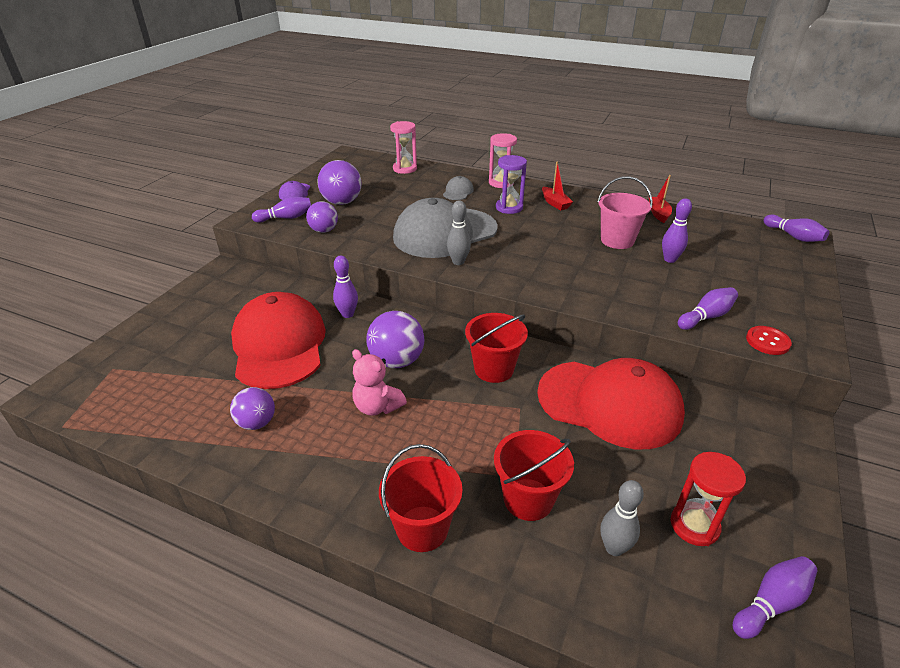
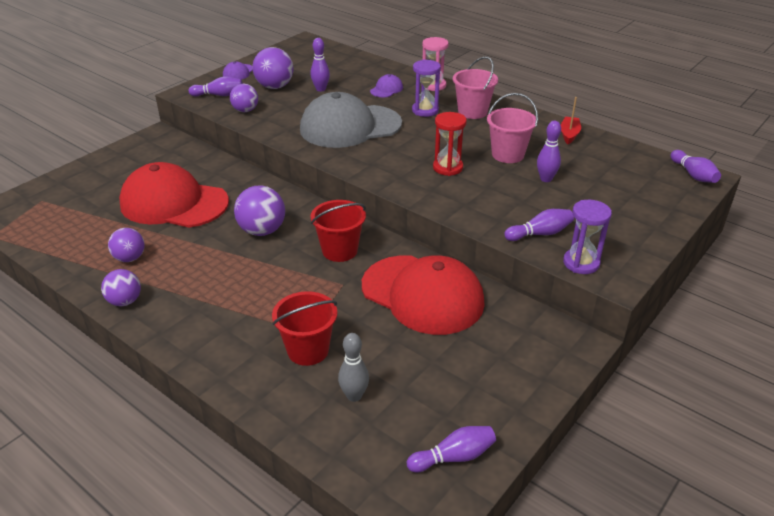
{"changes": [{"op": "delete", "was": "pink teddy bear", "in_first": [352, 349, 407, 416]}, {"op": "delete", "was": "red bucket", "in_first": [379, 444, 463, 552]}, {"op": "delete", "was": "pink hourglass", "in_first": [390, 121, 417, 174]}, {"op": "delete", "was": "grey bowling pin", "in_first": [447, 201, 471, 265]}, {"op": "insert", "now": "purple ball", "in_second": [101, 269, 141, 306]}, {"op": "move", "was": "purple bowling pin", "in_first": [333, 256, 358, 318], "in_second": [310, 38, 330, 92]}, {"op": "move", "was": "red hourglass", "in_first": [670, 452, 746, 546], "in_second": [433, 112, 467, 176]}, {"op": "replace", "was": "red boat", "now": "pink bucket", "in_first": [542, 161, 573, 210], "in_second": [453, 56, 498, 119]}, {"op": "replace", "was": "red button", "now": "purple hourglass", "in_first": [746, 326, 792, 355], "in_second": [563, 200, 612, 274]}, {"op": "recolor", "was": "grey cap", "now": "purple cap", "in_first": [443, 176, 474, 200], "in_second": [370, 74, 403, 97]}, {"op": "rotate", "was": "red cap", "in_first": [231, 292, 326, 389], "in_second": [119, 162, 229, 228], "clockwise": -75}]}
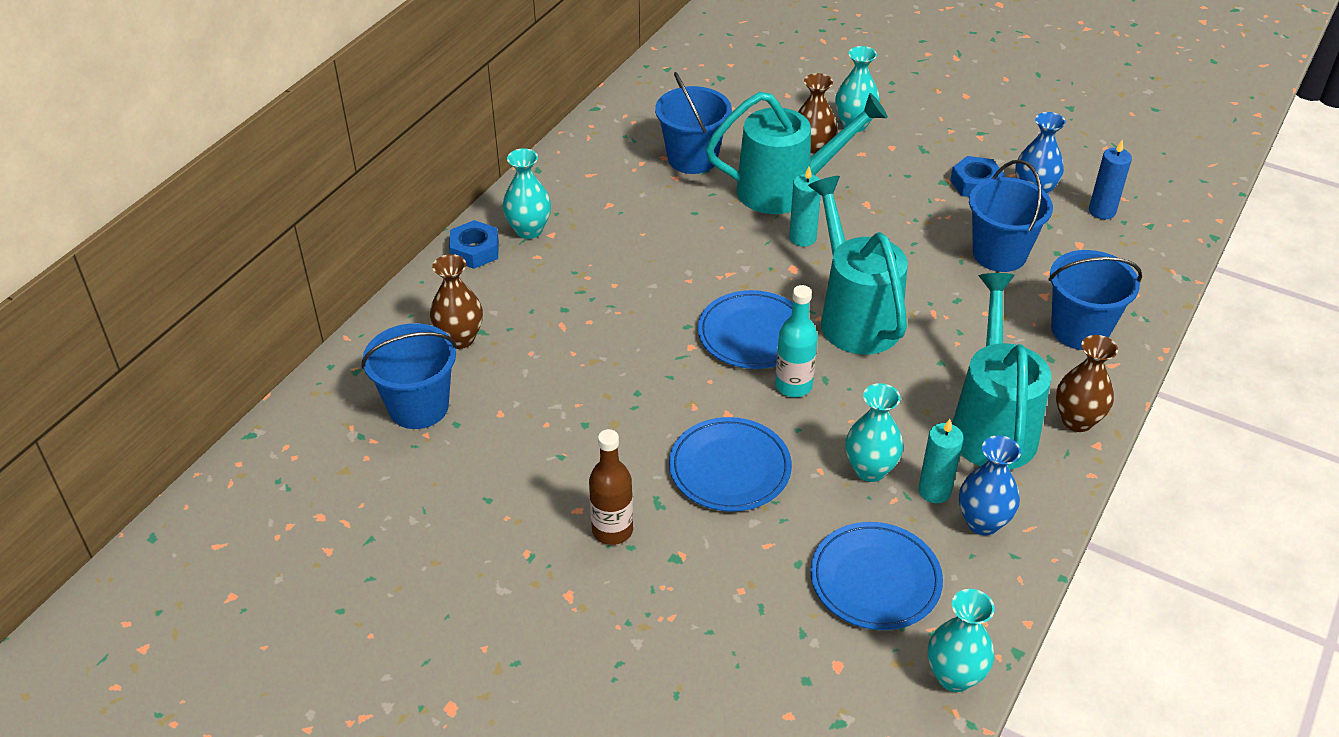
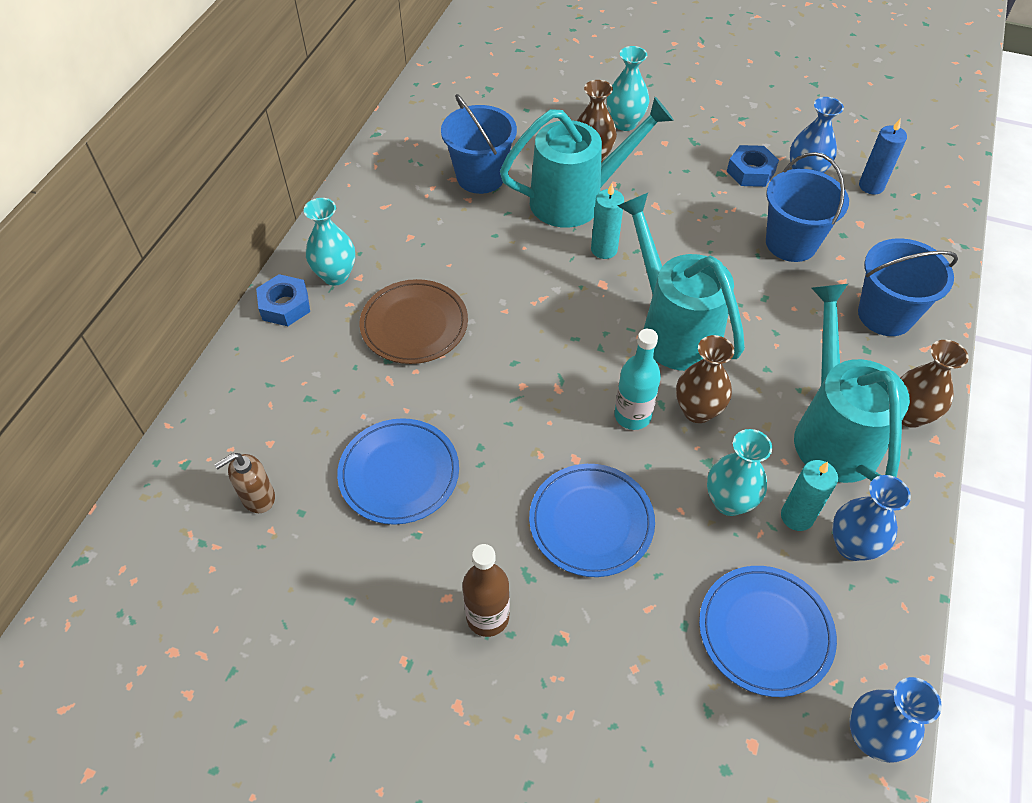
{"changes": [{"op": "insert", "now": "brown plate", "in_second": [360, 279, 468, 364]}, {"op": "move", "was": "brown vase", "in_first": [430, 254, 483, 349], "in_second": [676, 335, 734, 423]}, {"op": "move", "was": "blue plate", "in_first": [698, 290, 793, 369], "in_second": [337, 418, 459, 525]}, {"op": "replace", "was": "blue bucket", "now": "brown soap dispenser", "in_first": [361, 323, 457, 429], "in_second": [214, 453, 275, 513]}, {"op": "recolor", "was": "turquoise vase", "now": "blue vase", "in_first": [928, 589, 995, 692], "in_second": [850, 677, 942, 763]}]}
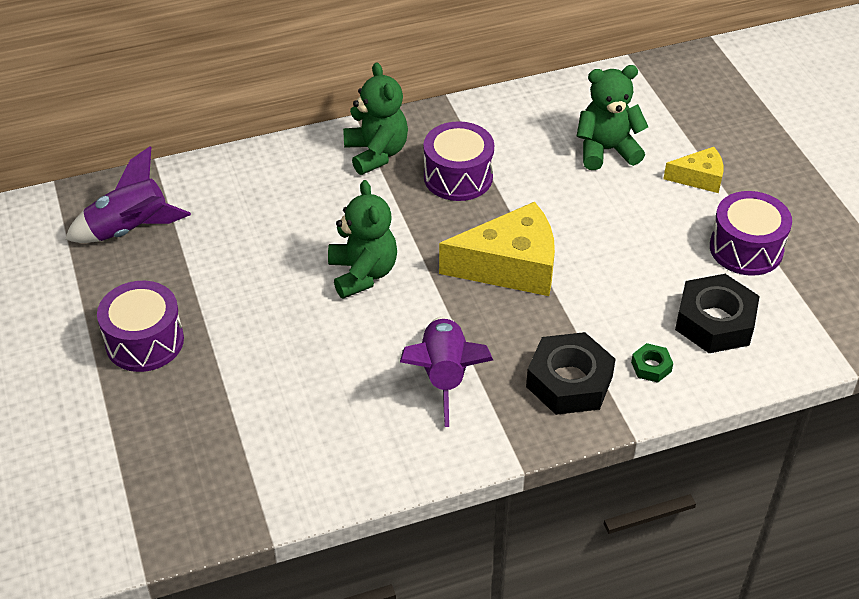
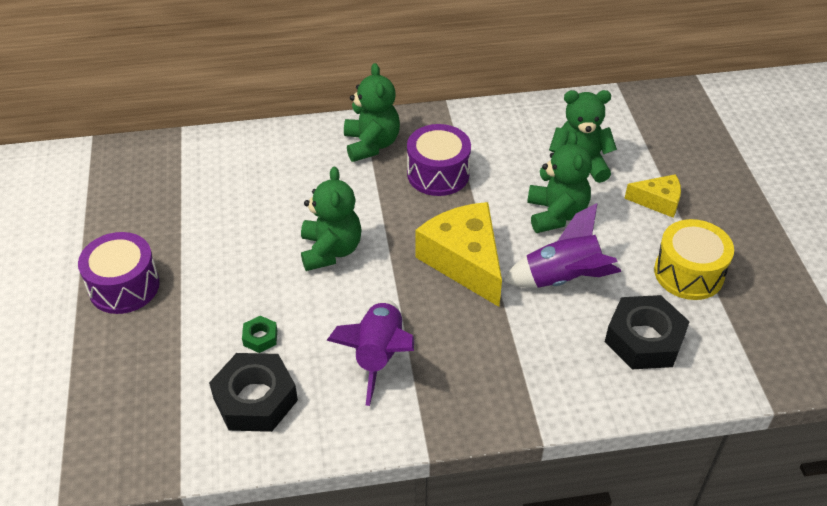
{"changes": [{"op": "insert", "now": "green teddy bear", "in_second": [527, 131, 592, 233]}, {"op": "move", "was": "purple rocket", "in_first": [65, 146, 191, 243], "in_second": [503, 203, 621, 288]}, {"op": "move", "was": "black nut", "in_first": [526, 332, 615, 415], "in_second": [209, 353, 298, 432]}, {"op": "move", "was": "green nut", "in_first": [631, 343, 673, 383], "in_second": [242, 316, 277, 353]}, {"op": "recolor", "was": "purple drum", "now": "yellow drum", "in_first": [710, 191, 792, 276], "in_second": [654, 219, 734, 300]}, {"op": "rotate", "was": "yellow cheese", "in_first": [439, 202, 555, 296], "in_second": [415, 202, 502, 307], "clockwise": -120}]}
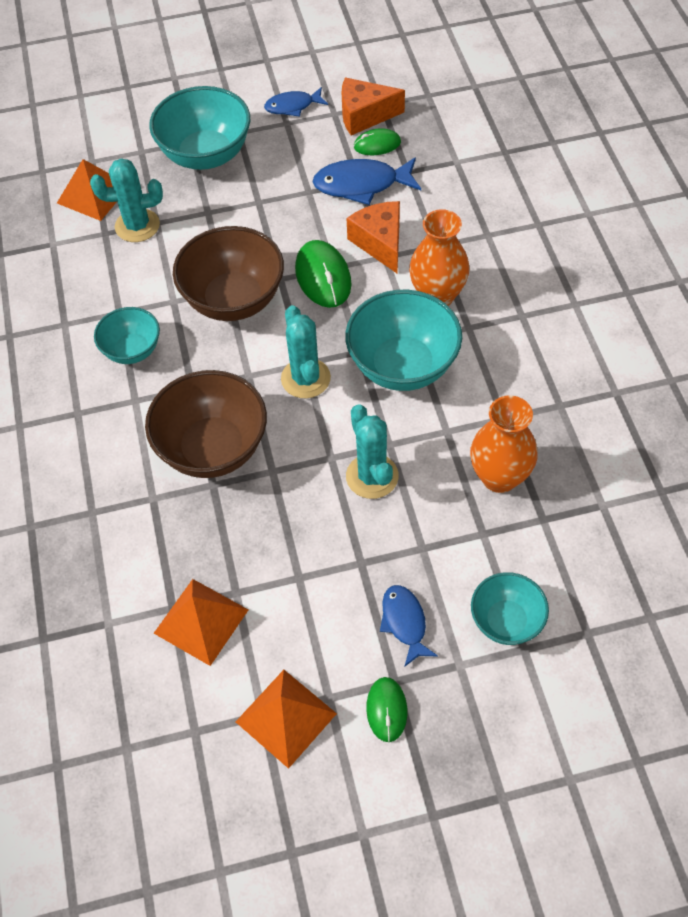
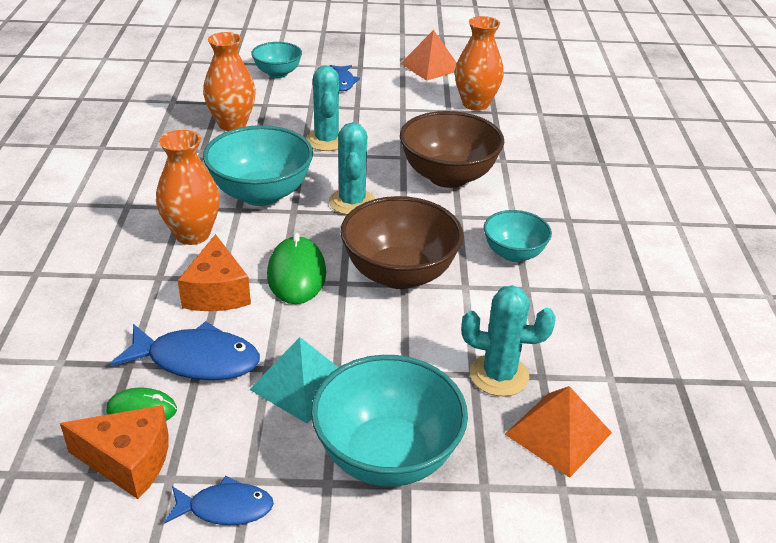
{"changes": [{"op": "delete", "was": "green mouse", "in_first": [366, 677, 407, 742]}, {"op": "insert", "now": "turquoise pyramid", "in_second": [249, 337, 339, 423]}, {"op": "replace", "was": "orange pyramid", "now": "orange vase", "in_first": [154, 579, 248, 666], "in_second": [455, 16, 504, 111]}]}
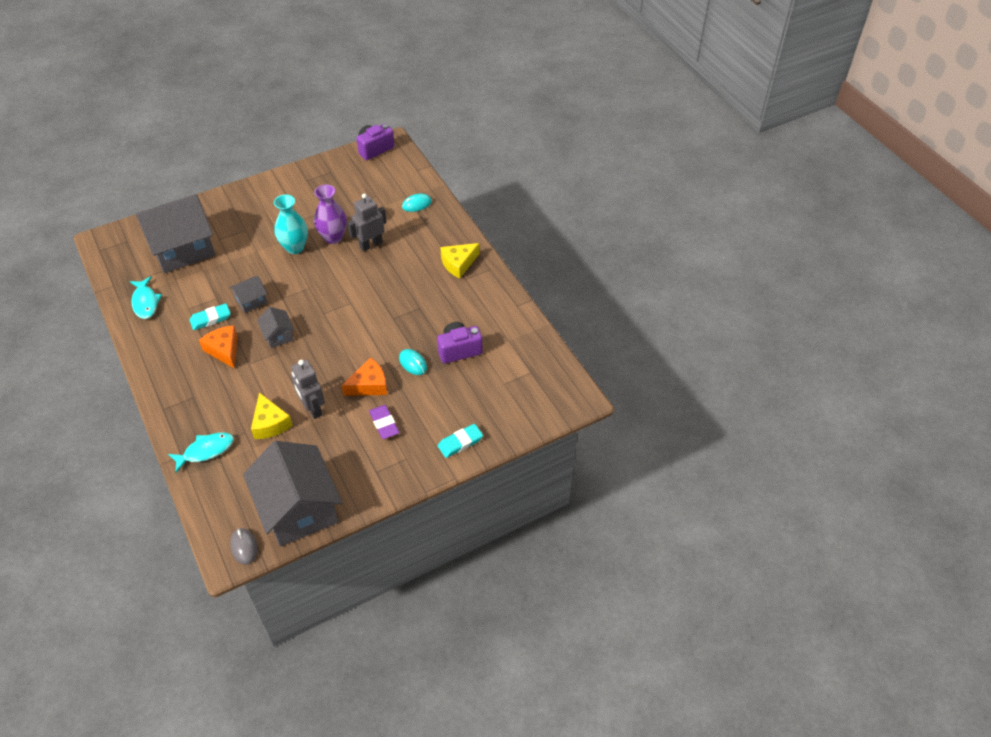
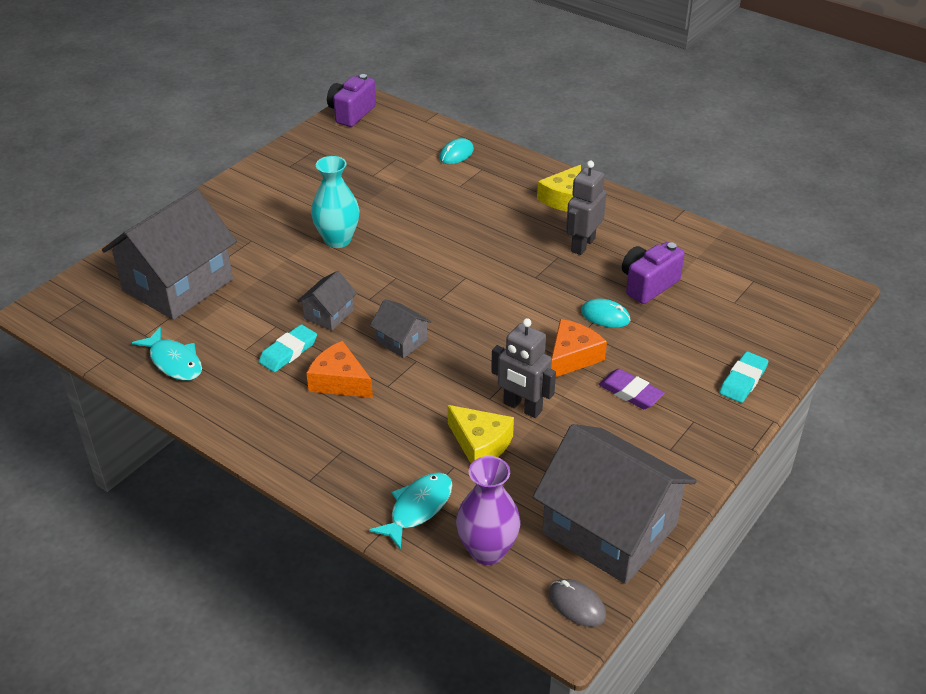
{"changes": [{"op": "move", "was": "purple vase", "in_first": [314, 185, 347, 244], "in_second": [456, 456, 521, 565]}, {"op": "move", "was": "grey robot", "in_first": [348, 193, 387, 251], "in_second": [566, 160, 607, 255]}]}
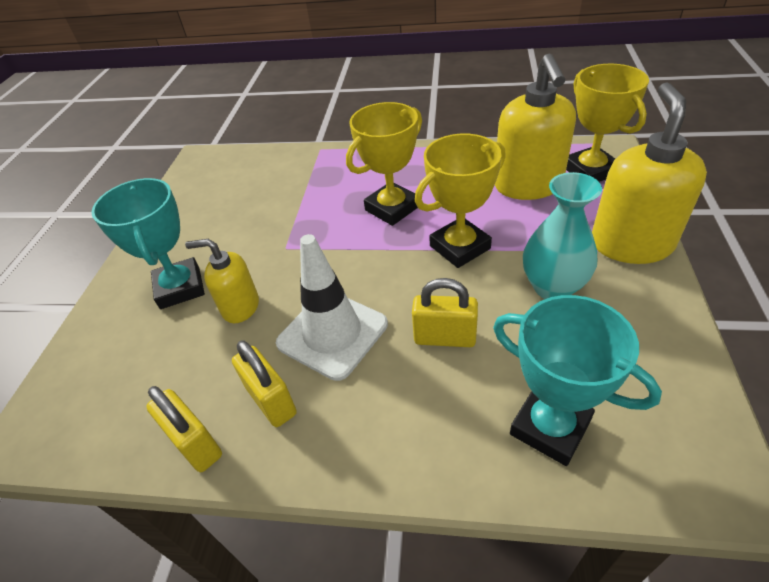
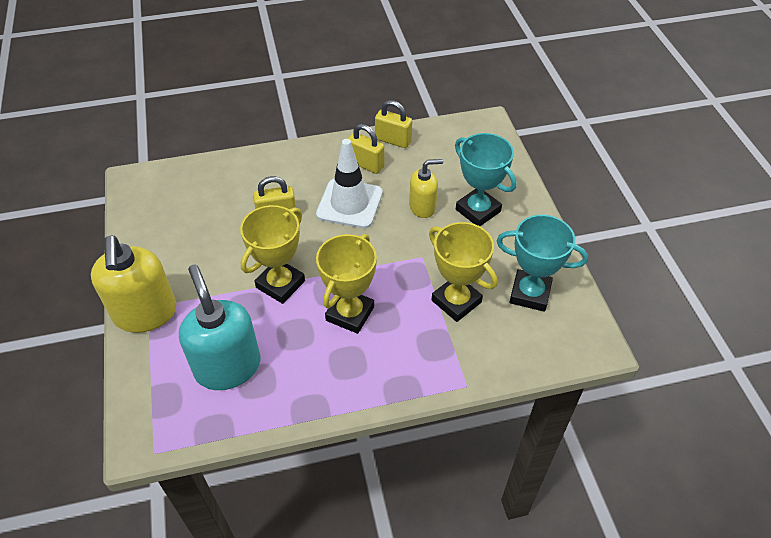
{"changes": [{"op": "delete", "was": "turquoise vase", "in_first": [523, 172, 602, 299]}, {"op": "move", "was": "turquoise trophy", "in_first": [493, 295, 662, 466], "in_second": [497, 215, 588, 312]}, {"op": "move", "was": "yellow trophy", "in_first": [566, 64, 649, 182], "in_second": [429, 222, 497, 322]}, {"op": "recolor", "was": "yellow soap dispenser", "now": "turquoise soap dispenser", "in_first": [495, 53, 576, 200], "in_second": [179, 264, 261, 390]}]}
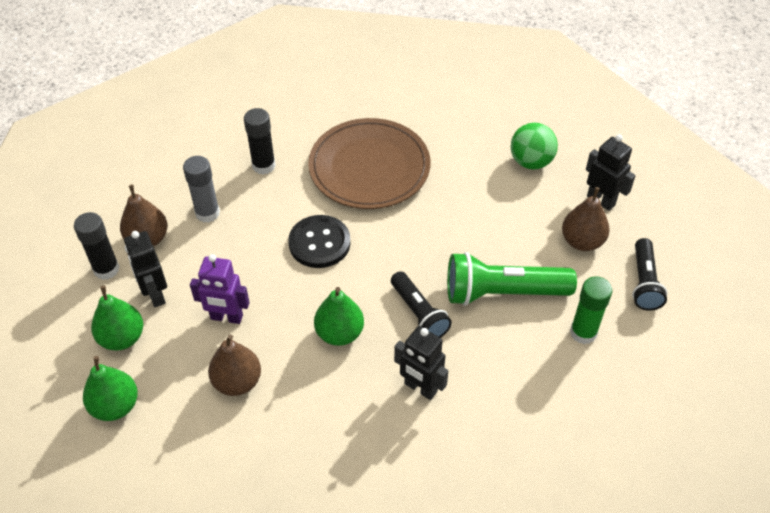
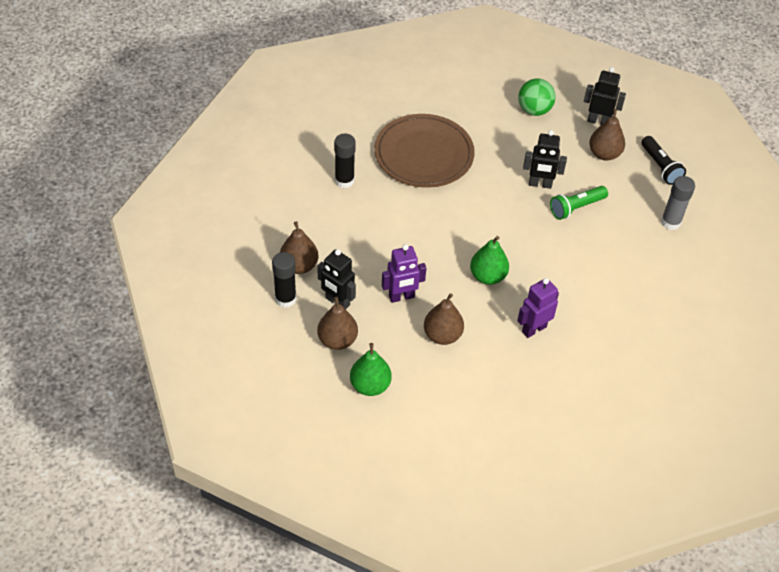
{"changes": [{"op": "delete", "was": "black button", "in_first": [288, 215, 350, 268]}, {"op": "delete", "was": "black flashlight", "in_first": [391, 271, 452, 338]}, {"op": "delete", "was": "green glue stick", "in_first": [570, 276, 612, 344]}, {"op": "insert", "now": "purple robot", "in_second": [517, 278, 559, 338]}, {"op": "move", "was": "grey glue stick", "in_first": [183, 156, 220, 223], "in_second": [661, 176, 695, 230]}, {"op": "move", "was": "black robot", "in_first": [394, 326, 448, 400], "in_second": [523, 130, 567, 189]}, {"op": "recolor", "was": "green pear", "now": "brown pear", "in_first": [91, 286, 143, 351], "in_second": [317, 297, 358, 350]}, {"op": "resize", "was": "green flashlight", "in_first": [447, 252, 577, 306], "in_second": [550, 186, 608, 220], "ratio": 0.63}]}
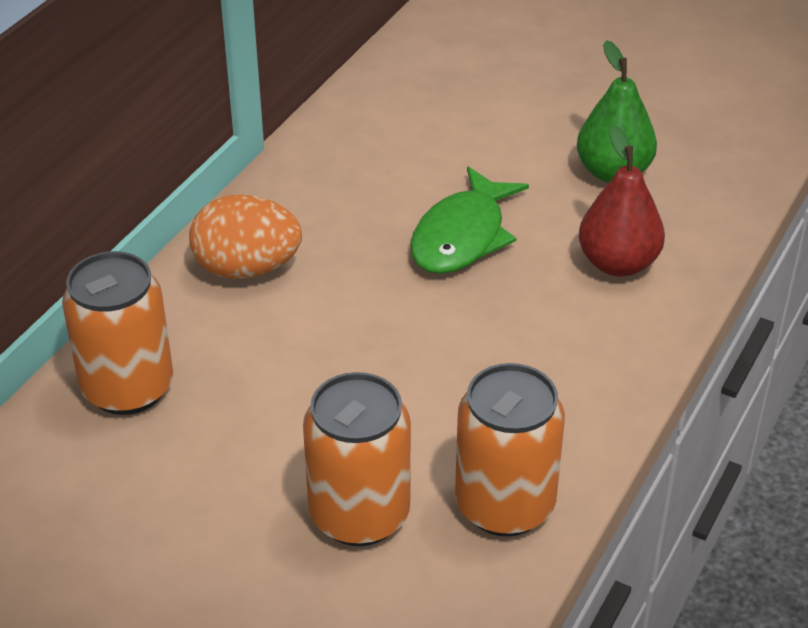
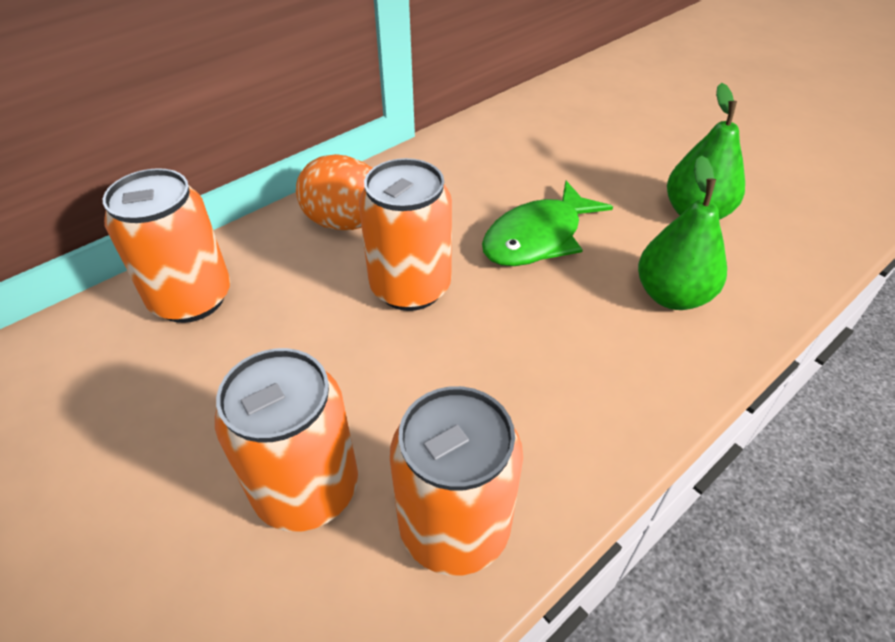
{"changes": [{"op": "insert", "now": "orange can", "in_second": [359, 158, 452, 311]}, {"op": "recolor", "was": "red pear", "now": "green pear", "in_first": [579, 125, 665, 276], "in_second": [638, 155, 727, 310]}]}
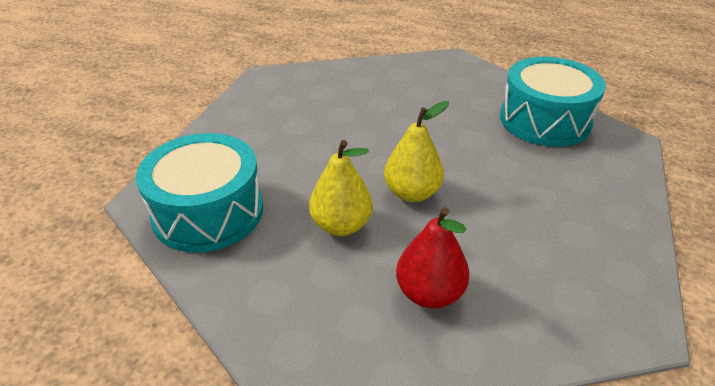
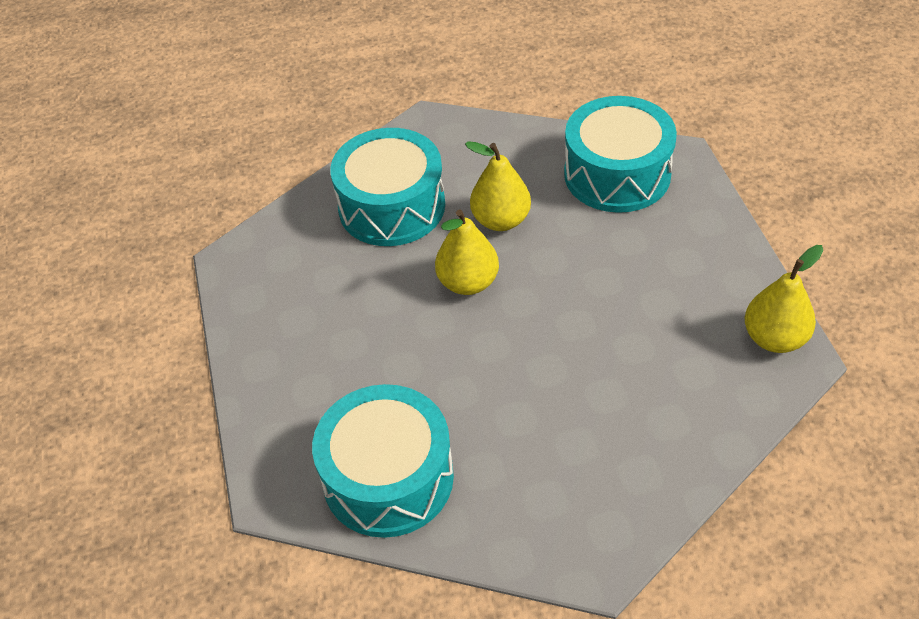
{"changes": [{"op": "insert", "now": "yellow pear", "in_second": [745, 245, 823, 353]}, {"op": "replace", "was": "red pear", "now": "turquoise drum", "in_first": [396, 207, 470, 308], "in_second": [330, 128, 445, 246]}]}
